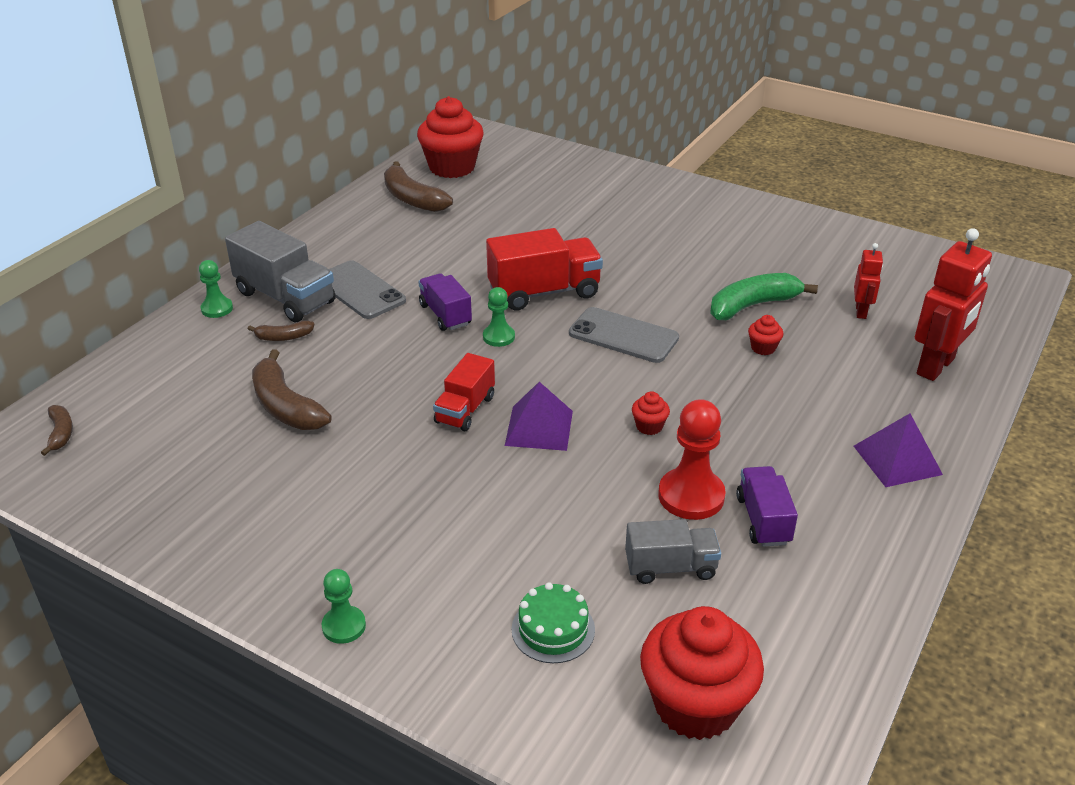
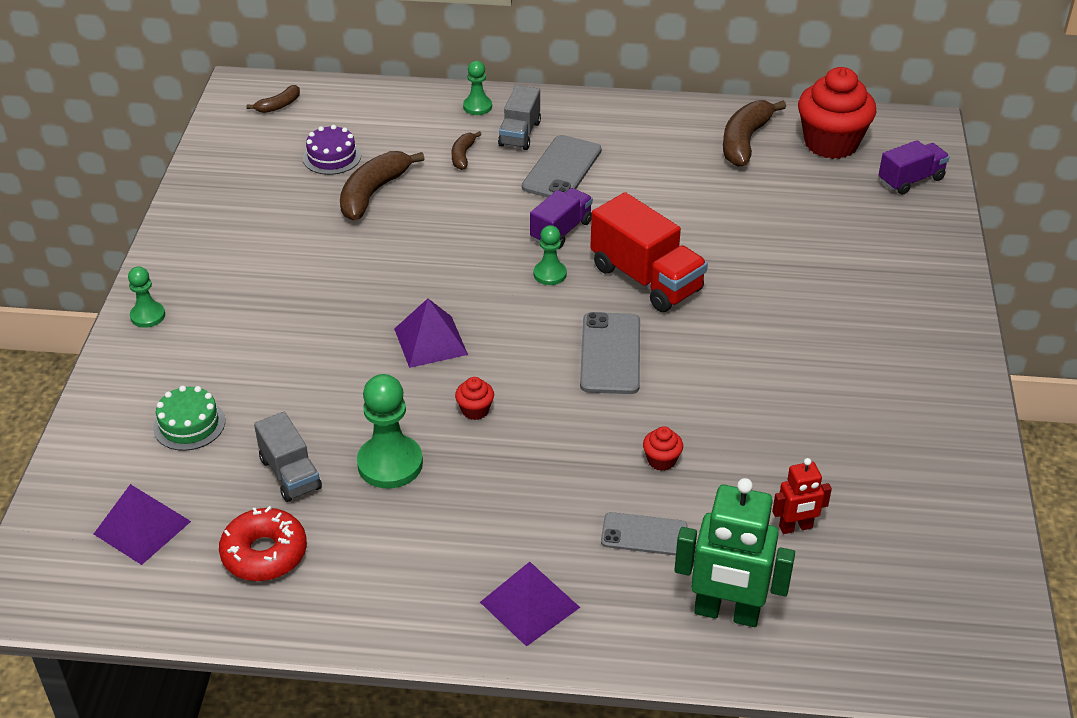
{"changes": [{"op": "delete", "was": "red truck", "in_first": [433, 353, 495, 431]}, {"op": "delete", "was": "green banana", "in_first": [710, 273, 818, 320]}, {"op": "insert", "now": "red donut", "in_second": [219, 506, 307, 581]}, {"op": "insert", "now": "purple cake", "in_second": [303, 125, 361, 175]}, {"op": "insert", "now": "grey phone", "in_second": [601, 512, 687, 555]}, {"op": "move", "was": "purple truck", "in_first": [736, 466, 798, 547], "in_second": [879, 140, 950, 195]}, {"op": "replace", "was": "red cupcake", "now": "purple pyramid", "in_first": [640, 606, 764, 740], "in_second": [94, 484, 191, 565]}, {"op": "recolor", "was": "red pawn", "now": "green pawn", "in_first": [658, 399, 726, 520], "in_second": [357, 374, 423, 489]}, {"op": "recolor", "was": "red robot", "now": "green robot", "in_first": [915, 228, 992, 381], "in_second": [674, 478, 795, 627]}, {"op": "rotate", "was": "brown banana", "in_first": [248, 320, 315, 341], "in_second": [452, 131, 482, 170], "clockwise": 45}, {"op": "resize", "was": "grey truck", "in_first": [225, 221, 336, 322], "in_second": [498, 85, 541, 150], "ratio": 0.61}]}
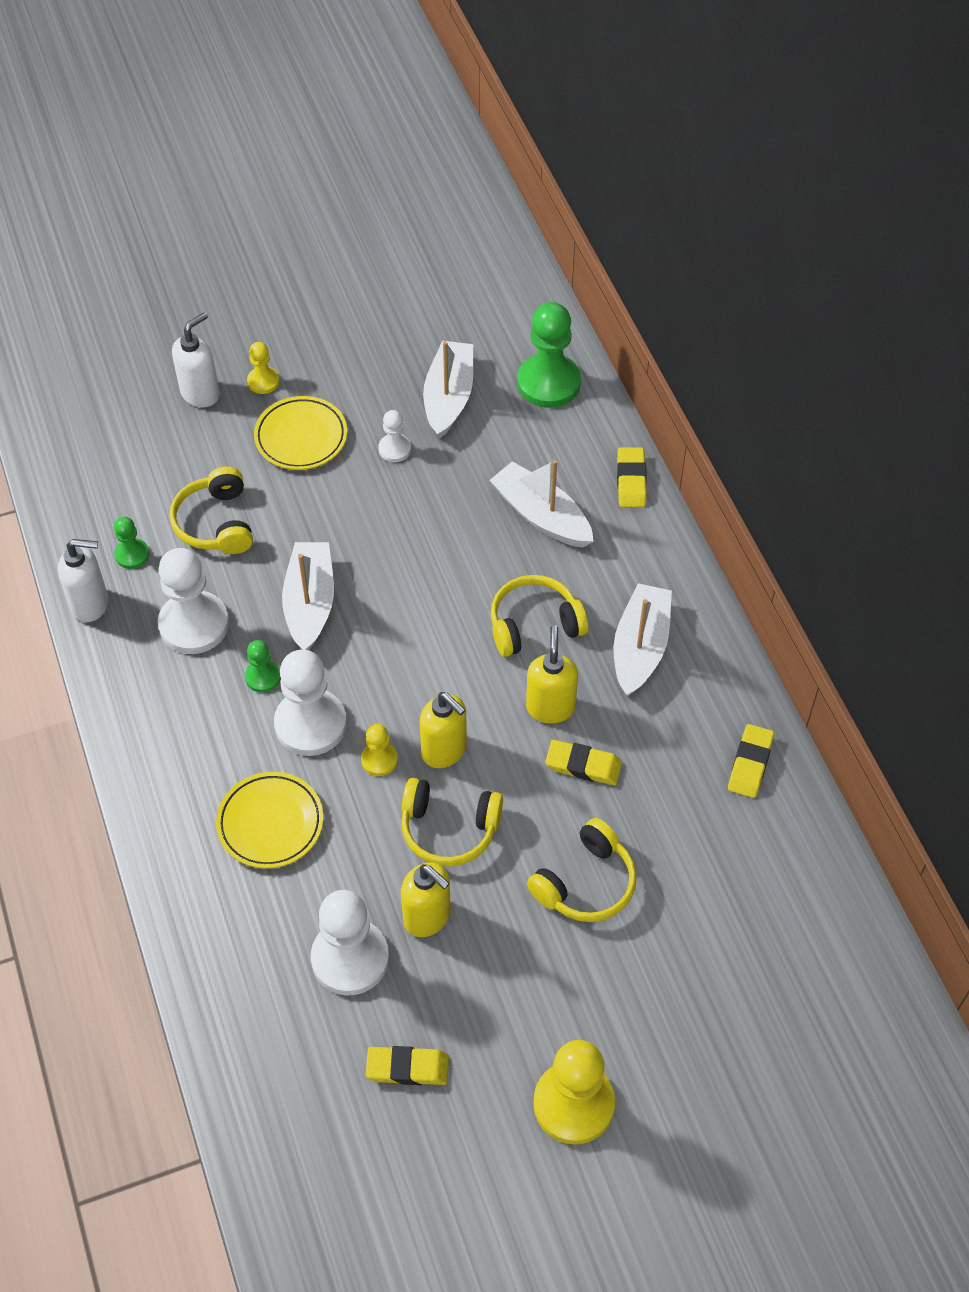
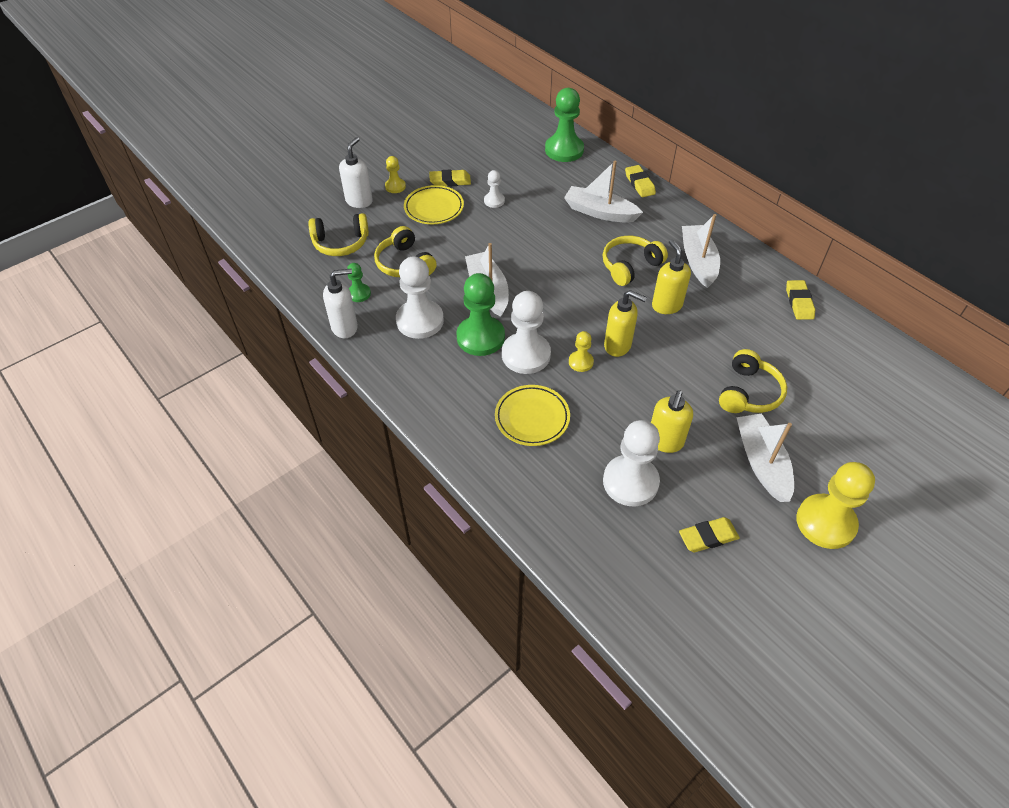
{"changes": [{"op": "move", "was": "yellow headphones", "in_first": [401, 778, 503, 867], "in_second": [308, 213, 369, 256]}, {"op": "move", "was": "white boat", "in_first": [423, 341, 473, 438], "in_second": [736, 413, 794, 502]}, {"op": "move", "was": "yellow eraser", "in_first": [545, 740, 622, 785], "in_second": [429, 169, 471, 187]}, {"op": "rotate", "was": "yellow soap dispenser", "in_first": [401, 862, 451, 937], "in_second": [651, 390, 693, 453], "clockwise": 90}, {"op": "resize", "was": "green pawn", "in_first": [245, 640, 281, 693], "in_second": [456, 273, 505, 356], "ratio": 1.99}]}
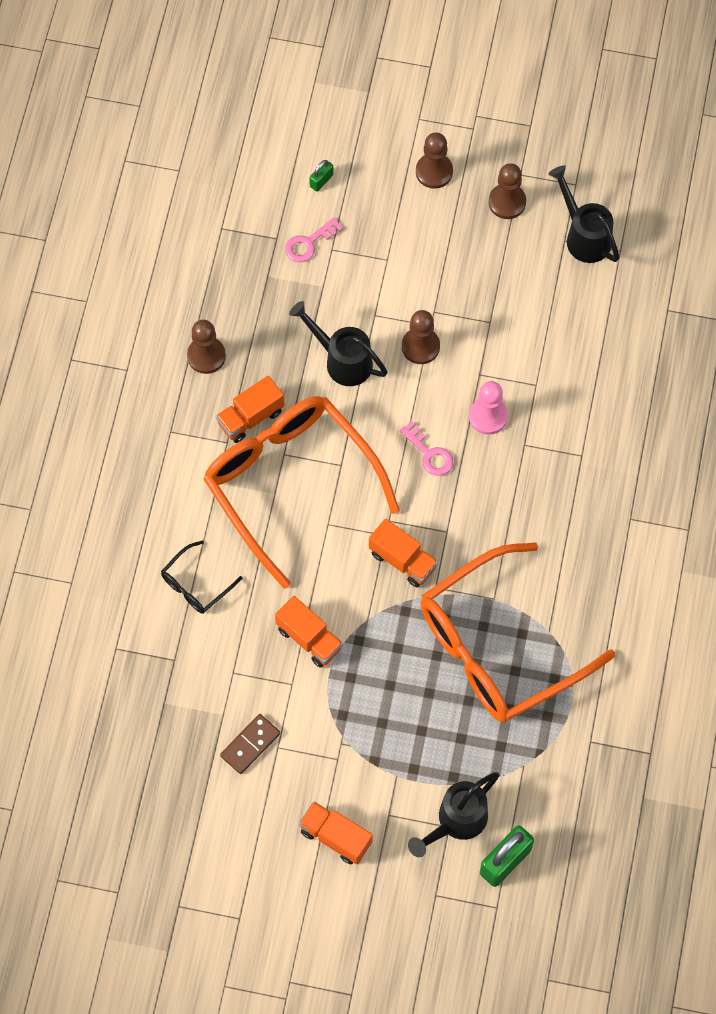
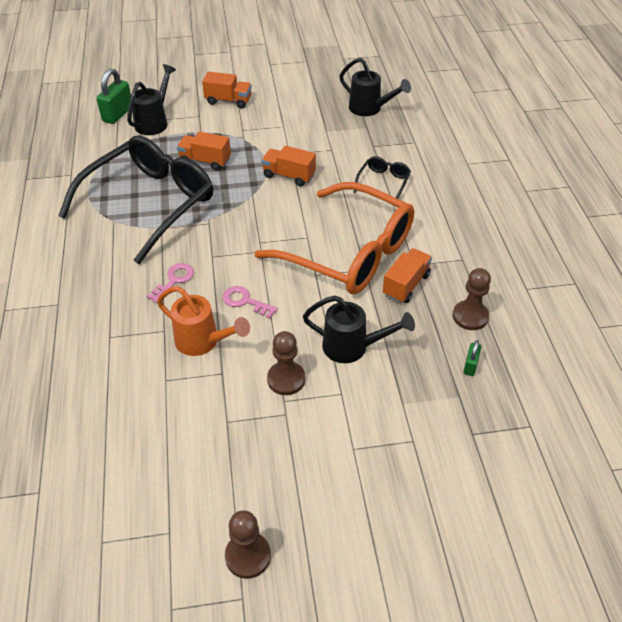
{"changes": [{"op": "delete", "was": "brown domino", "in_first": [220, 714, 280, 774]}, {"op": "delete", "was": "brown pawn", "in_first": [416, 133, 453, 189]}, {"op": "move", "was": "pink key", "in_first": [285, 217, 343, 262], "in_second": [147, 263, 194, 303]}, {"op": "move", "was": "green padlock", "in_first": [309, 160, 333, 192], "in_second": [463, 340, 482, 376]}, {"op": "move", "was": "orange truck", "in_first": [369, 519, 438, 588], "in_second": [177, 131, 231, 171]}, {"op": "move", "was": "black watering can", "in_first": [548, 165, 620, 263], "in_second": [340, 58, 411, 116]}, {"op": "replace", "was": "pink pawn", "now": "orange watering can", "in_first": [469, 381, 508, 435], "in_second": [157, 286, 250, 356]}, {"op": "recolor", "was": "orange glasses", "now": "black glasses", "in_first": [421, 543, 615, 723], "in_second": [58, 136, 213, 264]}]}
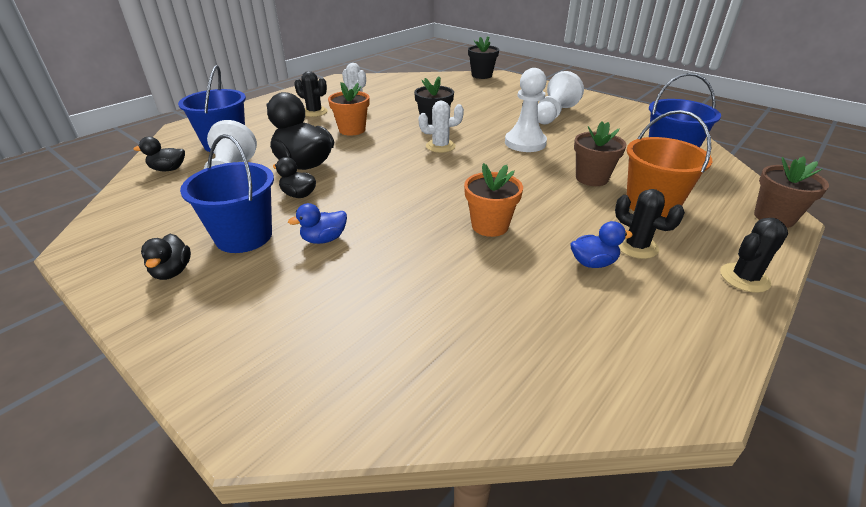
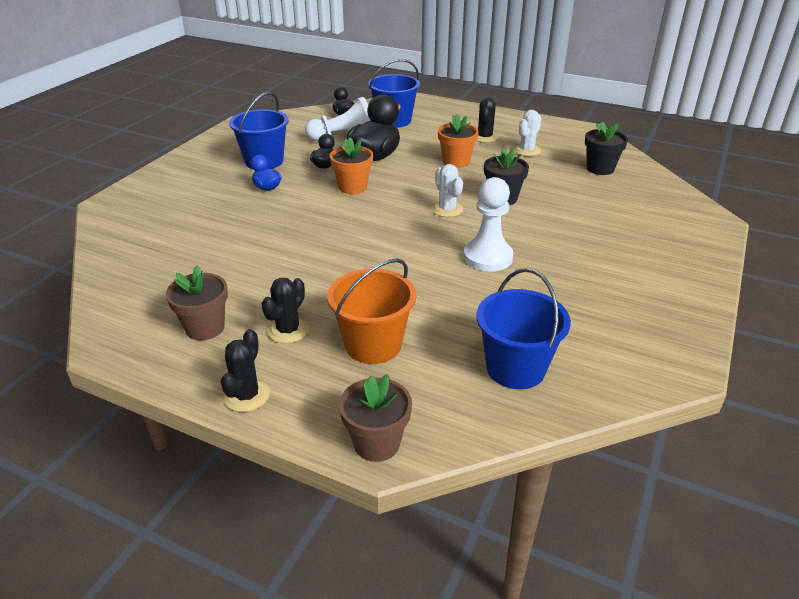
{"changes": [{"op": "delete", "was": "black duck", "in_first": [141, 234, 191, 280]}, {"op": "delete", "was": "white pawn", "in_first": [538, 71, 584, 125]}, {"op": "delete", "was": "blue duck", "in_first": [570, 221, 633, 268]}, {"op": "move", "was": "orange flower pot", "in_first": [464, 163, 523, 237], "in_second": [330, 137, 373, 194]}, {"op": "move", "was": "black flower pot", "in_first": [468, 36, 499, 79], "in_second": [585, 121, 628, 175]}, {"op": "move", "was": "brown flower pot", "in_first": [574, 121, 627, 186], "in_second": [166, 265, 228, 340]}, {"op": "rotate", "was": "black cactus", "in_first": [720, 218, 788, 293], "in_second": [221, 329, 270, 412], "clockwise": 60}]}
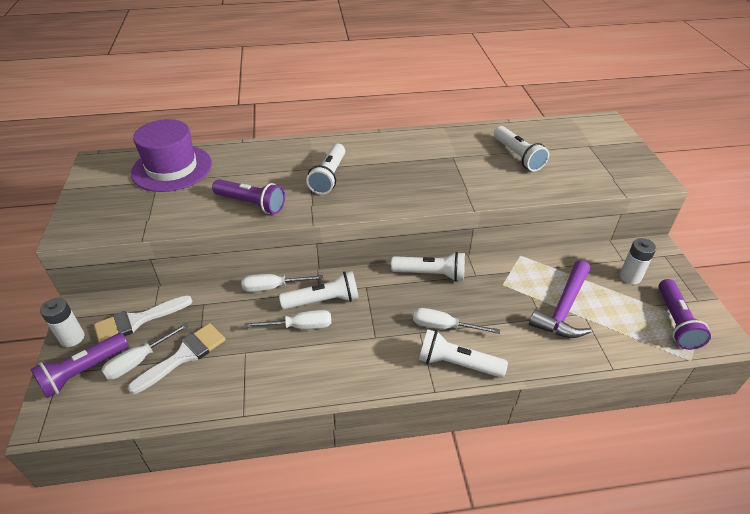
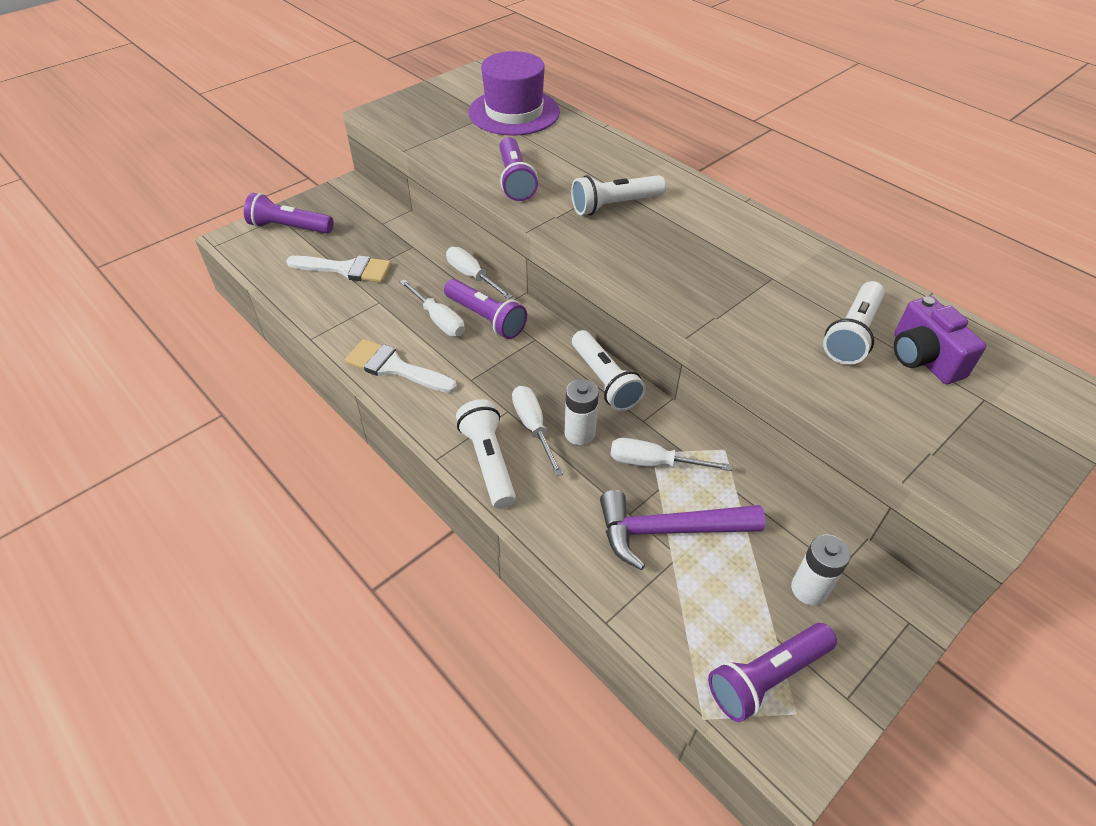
{"changes": [{"op": "insert", "now": "purple camera", "in_second": [894, 296, 986, 384]}, {"op": "move", "was": "white battery", "in_first": [40, 298, 84, 347], "in_second": [565, 379, 599, 445]}, {"op": "move", "was": "white brush", "in_first": [94, 295, 192, 343], "in_second": [345, 339, 457, 393]}, {"op": "move", "was": "white screwdriver", "in_first": [101, 323, 189, 380], "in_second": [610, 438, 732, 471]}, {"op": "recolor", "was": "white flashlight", "now": "purple flashlight", "in_first": [279, 271, 359, 310], "in_second": [444, 279, 527, 339]}]}
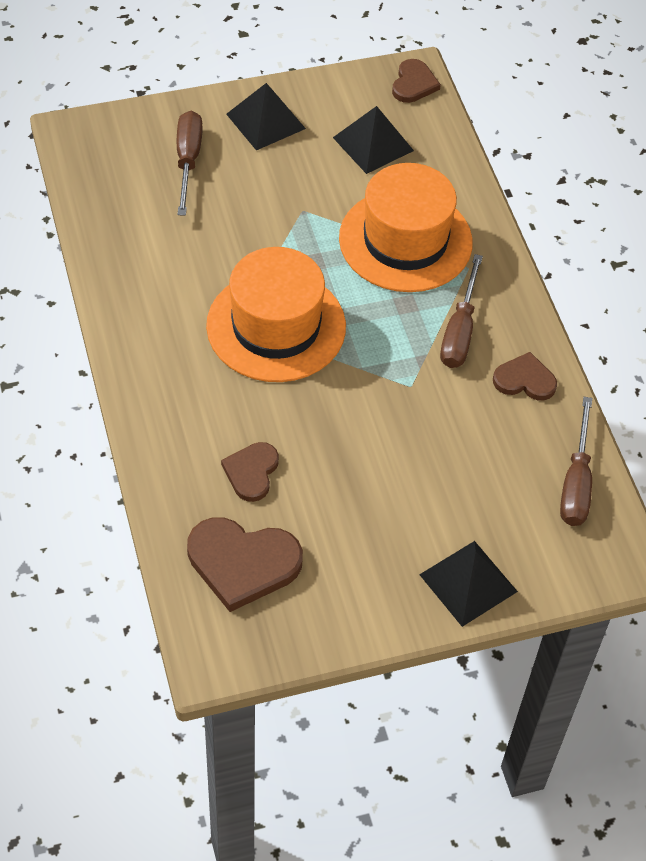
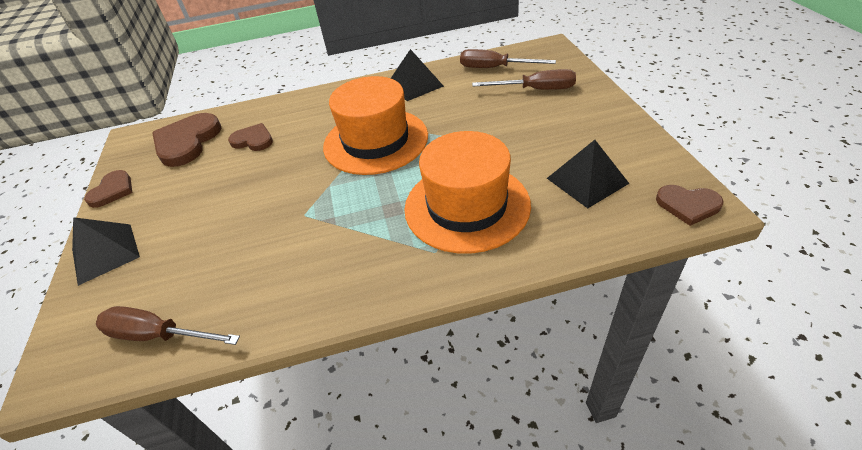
{"changes": [{"op": "move", "was": "black pyramid", "in_first": [226, 83, 306, 150], "in_second": [391, 49, 444, 101]}, {"op": "move", "was": "brown screwdriver", "in_first": [440, 254, 483, 368], "in_second": [460, 49, 556, 68]}, {"op": "move", "was": "brown heart", "in_first": [493, 352, 557, 400], "in_second": [84, 170, 132, 208]}]}
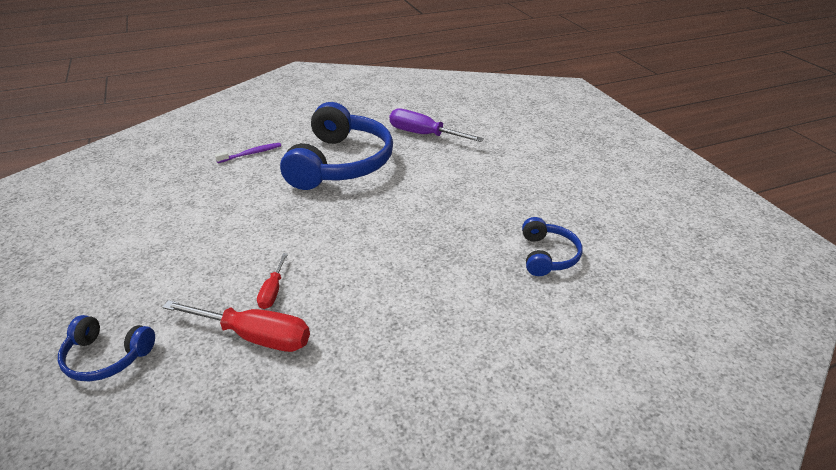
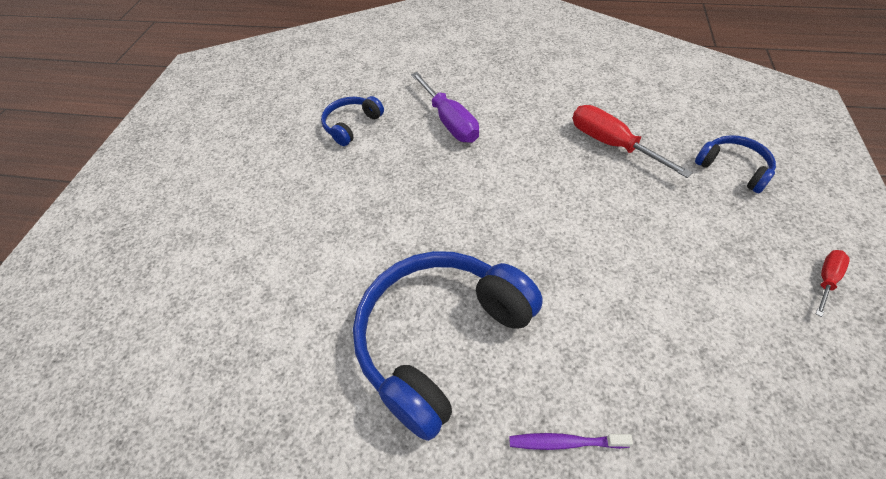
{"changes": [{"op": "move", "was": "red screwdriver", "in_first": [257, 253, 288, 309], "in_second": [816, 250, 850, 317]}, {"op": "move", "was": "purple screwdriver", "in_first": [390, 109, 484, 142], "in_second": [411, 72, 479, 143]}]}
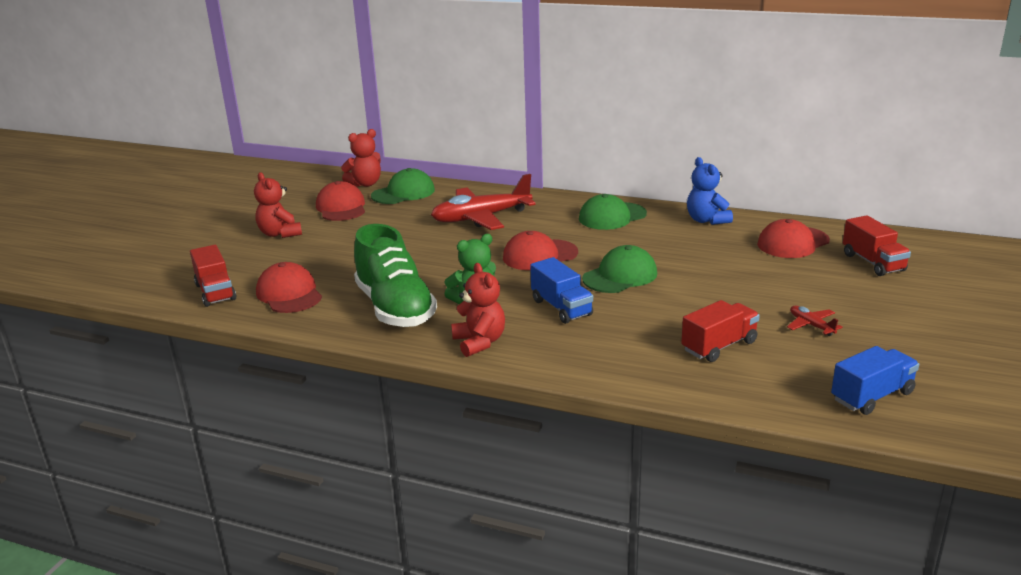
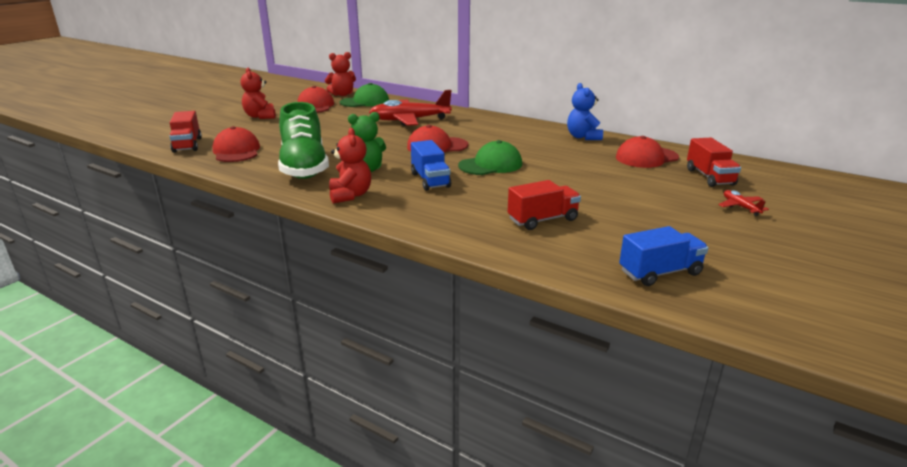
{"changes": [{"op": "delete", "was": "green cap", "in_first": [579, 194, 647, 230]}, {"op": "move", "was": "red plane", "in_first": [787, 306, 843, 336], "in_second": [718, 190, 769, 216]}]}
